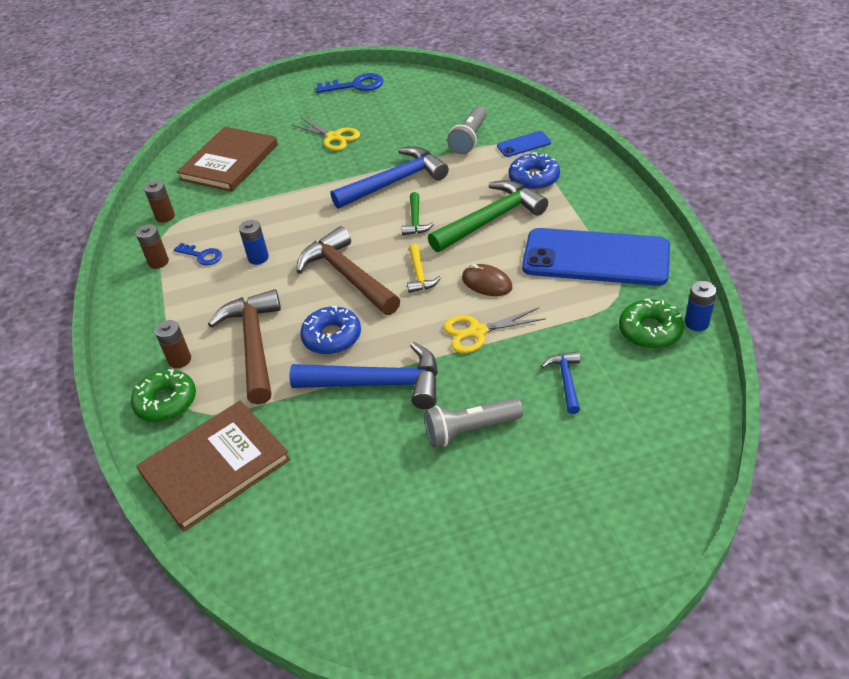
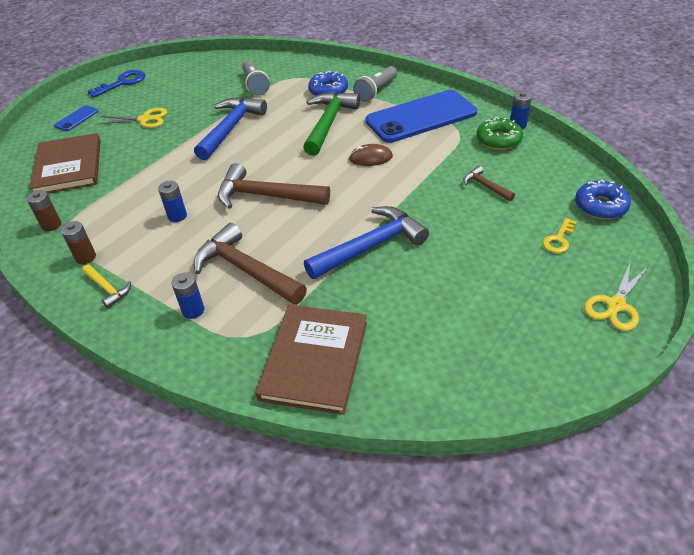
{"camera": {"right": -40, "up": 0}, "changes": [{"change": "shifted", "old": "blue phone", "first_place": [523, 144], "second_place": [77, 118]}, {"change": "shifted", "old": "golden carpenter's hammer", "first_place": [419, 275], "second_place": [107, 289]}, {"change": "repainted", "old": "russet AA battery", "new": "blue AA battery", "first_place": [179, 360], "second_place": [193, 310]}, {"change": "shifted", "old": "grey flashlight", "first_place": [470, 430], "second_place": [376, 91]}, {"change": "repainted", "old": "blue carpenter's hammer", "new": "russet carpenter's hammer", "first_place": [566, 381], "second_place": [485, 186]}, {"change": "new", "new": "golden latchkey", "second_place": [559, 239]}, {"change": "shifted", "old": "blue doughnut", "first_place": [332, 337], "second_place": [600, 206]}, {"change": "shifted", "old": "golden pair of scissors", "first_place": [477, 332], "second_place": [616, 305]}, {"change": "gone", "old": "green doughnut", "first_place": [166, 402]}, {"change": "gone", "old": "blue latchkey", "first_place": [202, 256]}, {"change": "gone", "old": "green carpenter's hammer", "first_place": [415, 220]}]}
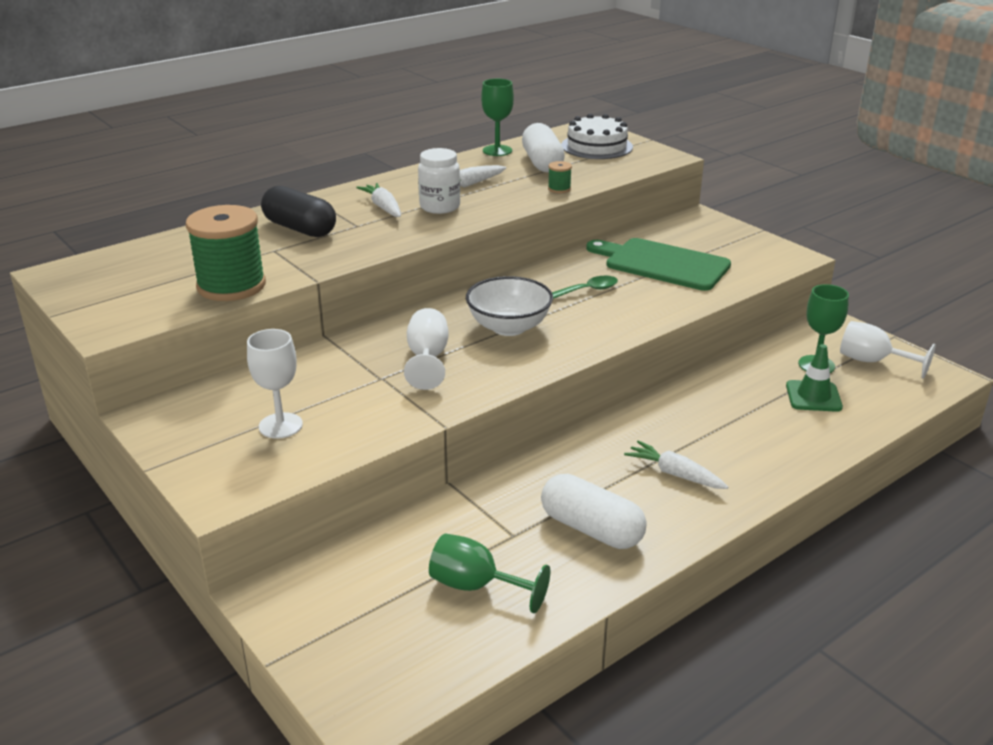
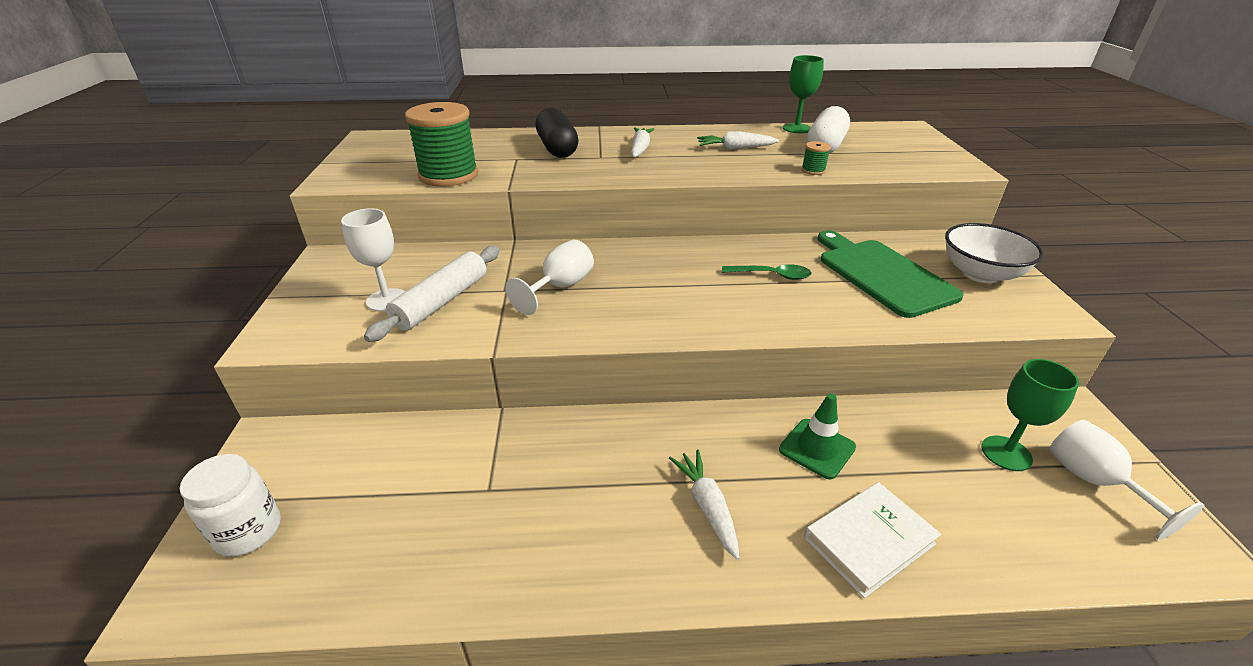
{"camera": {"right": 35, "up": 5}, "changes": [{"change": "shifted", "old": "pure white preserve jar", "first_place": [440, 207], "second_place": [248, 531]}, {"change": "new", "new": "pure white rolling pin", "second_place": [442, 301]}, {"change": "shifted", "old": "green road cone", "first_place": [813, 396], "second_place": [817, 448]}, {"change": "new", "new": "pure white hardcover", "second_place": [869, 540]}, {"change": "shifted", "old": "pure white bowl", "first_place": [509, 327], "second_place": [980, 274]}, {"change": "gone", "old": "green wine glass", "first_place": [476, 586]}, {"change": "gone", "old": "pure white pill", "first_place": [591, 529]}, {"change": "gone", "old": "pure white cake", "first_place": [596, 146]}]}
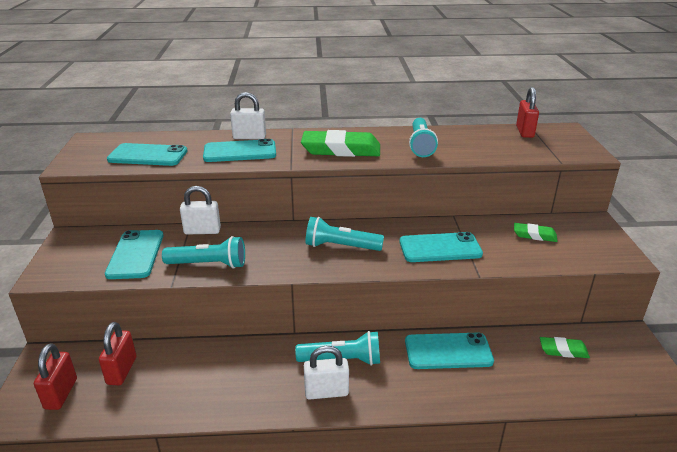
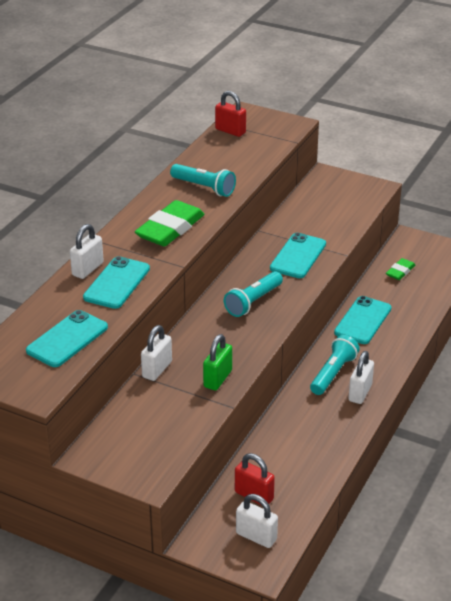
{"camera": {"right": -60, "up": 5}, "changes": [{"change": "swapped", "old": "turquoise flashlight", "new": "green padlock", "first_place": [209, 264], "second_place": [218, 379]}, {"change": "repainted", "old": "red padlock", "new": "pure white padlock", "first_place": [61, 394], "second_place": [256, 536]}, {"change": "gone", "old": "turquoise phone", "first_place": [136, 254]}, {"change": "gone", "old": "green pencil eraser", "first_place": [534, 235]}]}
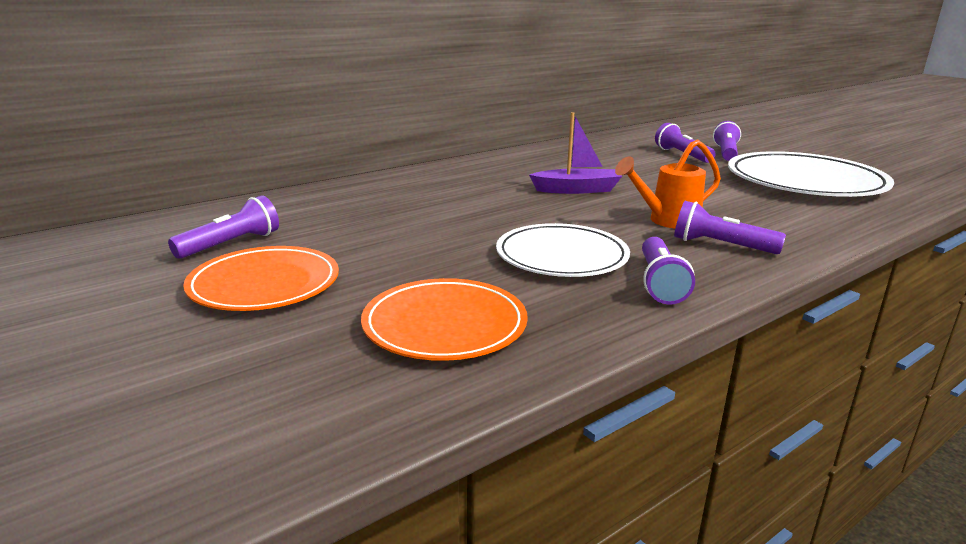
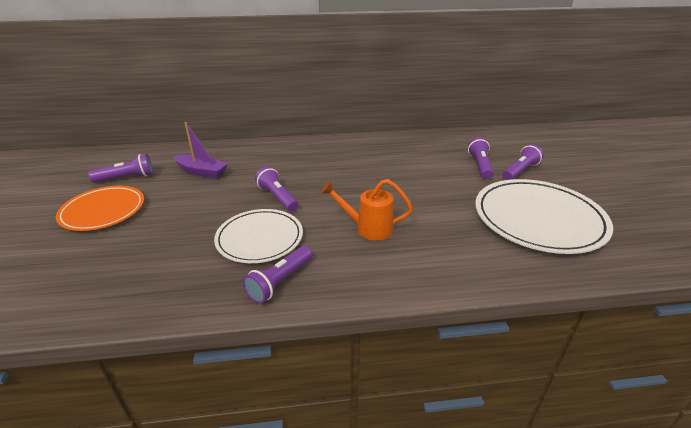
{"camera": {"right": 30, "up": 10}, "changes": [{"change": "shifted", "old": "royal purple boat", "first_place": [576, 190], "second_place": [202, 172]}, {"change": "shifted", "old": "royal purple flashlight", "first_place": [720, 245], "second_place": [277, 197]}, {"change": "gone", "old": "orange plate", "first_place": [444, 325]}]}
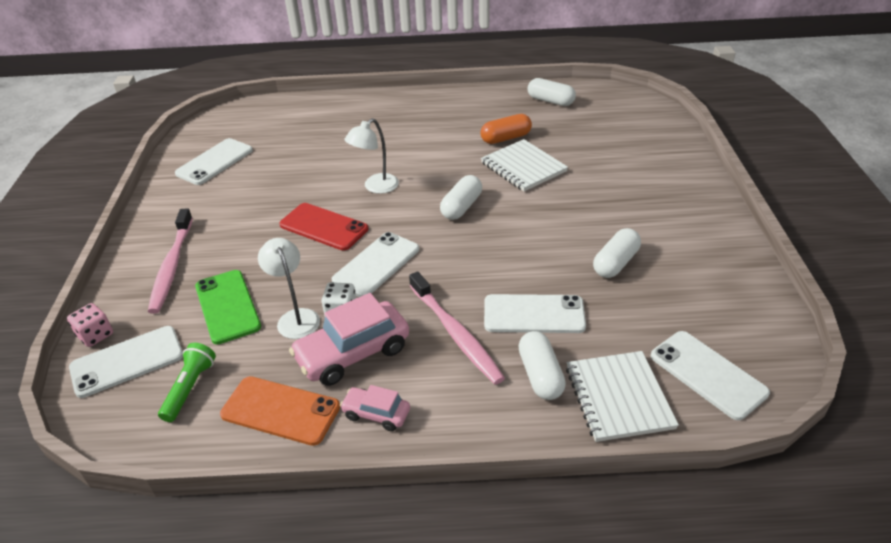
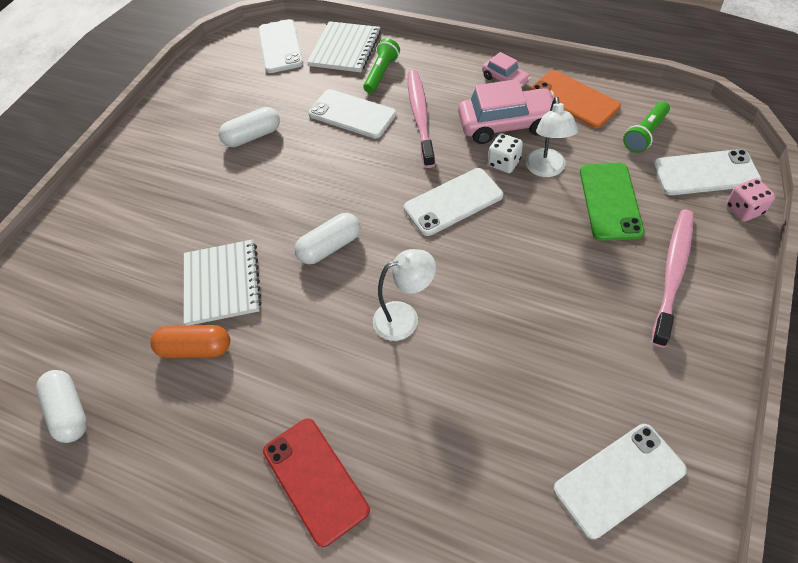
{"camera": {"right": -150, "up": 15}, "changes": [{"change": "shifted", "old": "red phone", "first_place": [324, 227], "second_place": [315, 480]}, {"change": "swapped", "old": "pure white pill", "new": "green flashlight", "first_place": [540, 375], "second_place": [381, 73]}]}
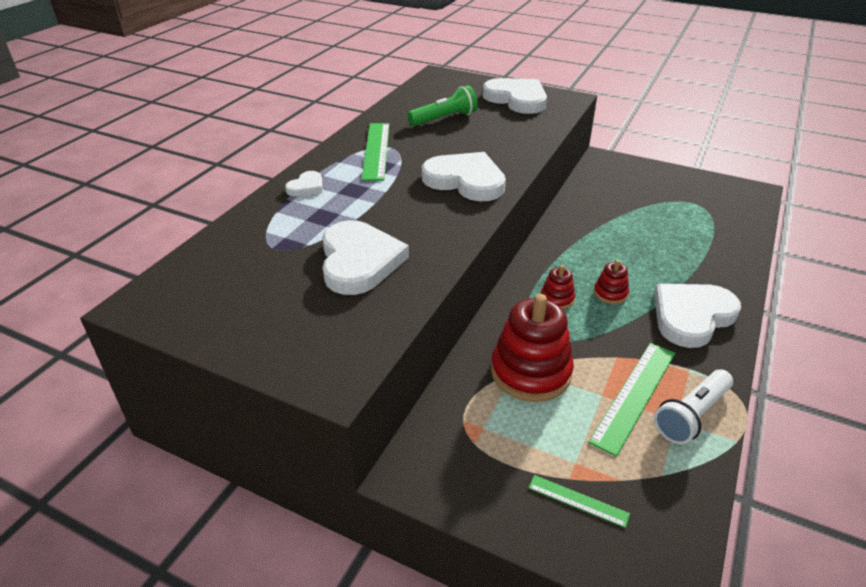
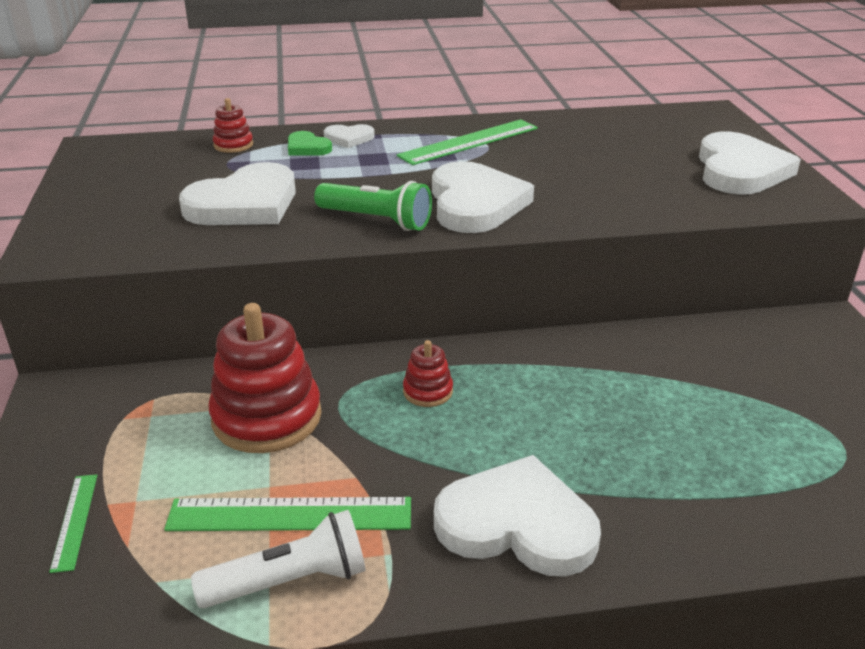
{"camera": {"right": 55, "up": -5}, "changes": [{"change": "rotated", "old": "pure white flashlight", "first_place": [691, 415], "second_place": [289, 581], "degrees": 150}, {"change": "shifted", "old": "red ring stacker", "first_place": [610, 293], "second_place": [233, 145]}, {"change": "new", "new": "green heart shape", "second_place": [307, 148]}, {"change": "shifted", "old": "green flashlight", "first_place": [444, 119], "second_place": [376, 220]}]}
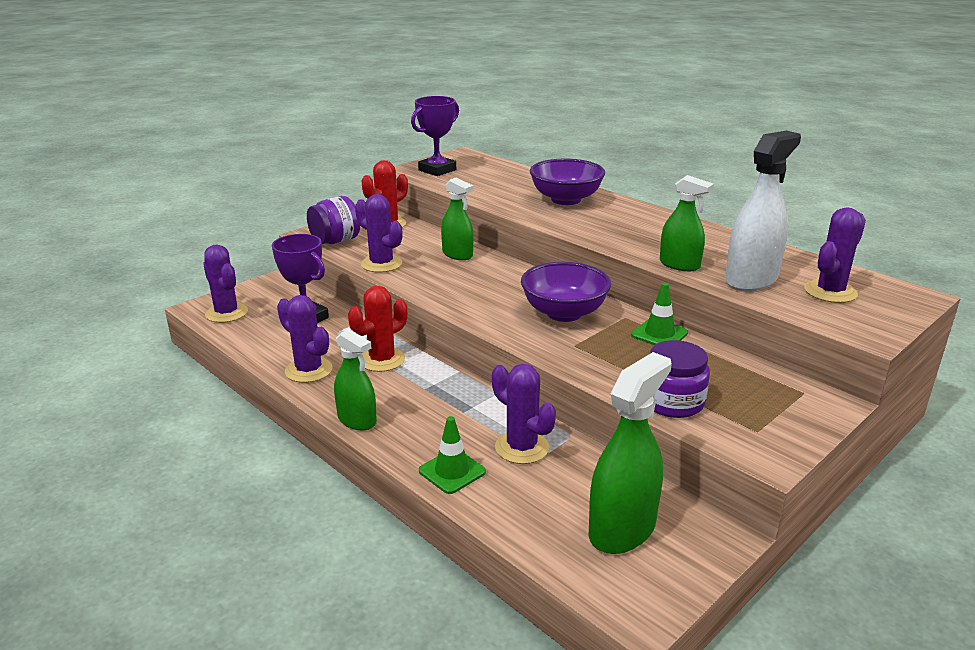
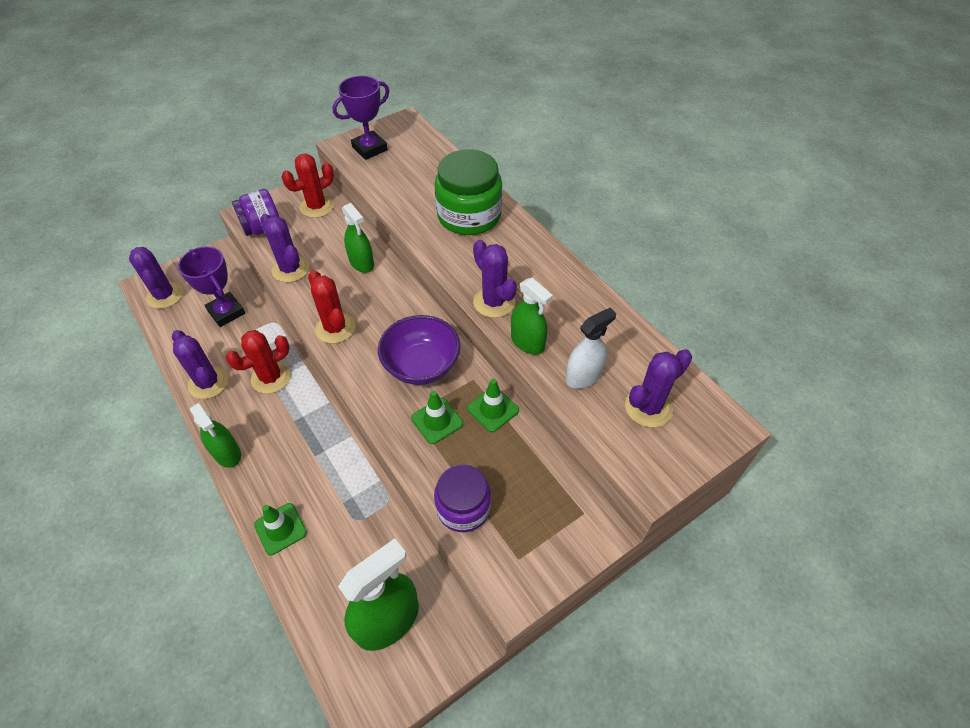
{"camera": {"right": 10, "up": 25}, "changes": [{"change": "new", "new": "red cactus", "second_place": [335, 328]}, {"change": "new", "new": "green road cone", "second_place": [437, 421]}, {"change": "swapped", "old": "royal purple bowl", "new": "green preserve jar", "first_place": [566, 199], "second_place": [469, 215]}, {"change": "shifted", "old": "royal purple cactus", "first_place": [522, 447], "second_place": [494, 302]}, {"change": "scaled", "old": "pure white spray cleaner", "first_place": [751, 279], "second_place": [583, 376], "factor": 0.64}]}
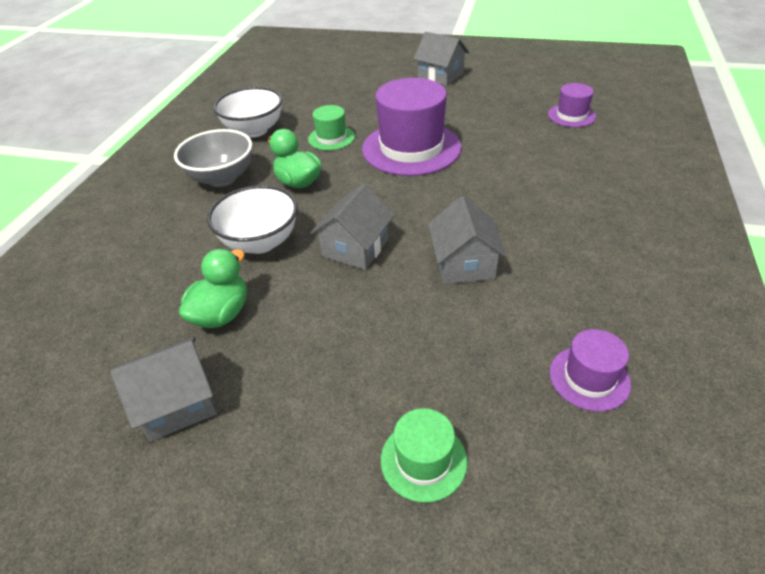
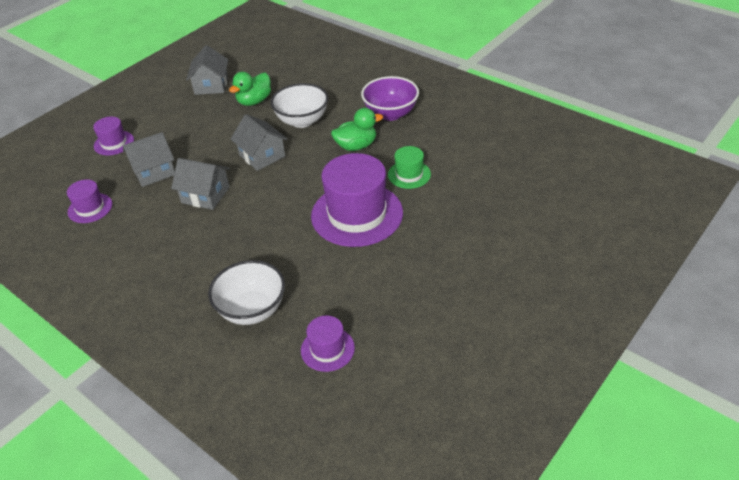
{"camera": {"right": 115, "up": 0}, "changes": [{"change": "repainted", "old": "green tall hat", "new": "royal purple tall hat", "first_place": [423, 460], "second_place": [114, 143]}, {"change": "shifted", "old": "grey toy house", "first_place": [440, 76], "second_place": [154, 171]}, {"change": "shifted", "old": "pure white bowl", "first_place": [254, 130], "second_place": [252, 310]}, {"change": "rotated", "old": "green rubber duck", "first_place": [221, 314], "second_place": [254, 101], "degrees": 75}, {"change": "repainted", "old": "grey bowl", "new": "royal purple bowl", "first_place": [222, 178], "second_place": [390, 114]}]}
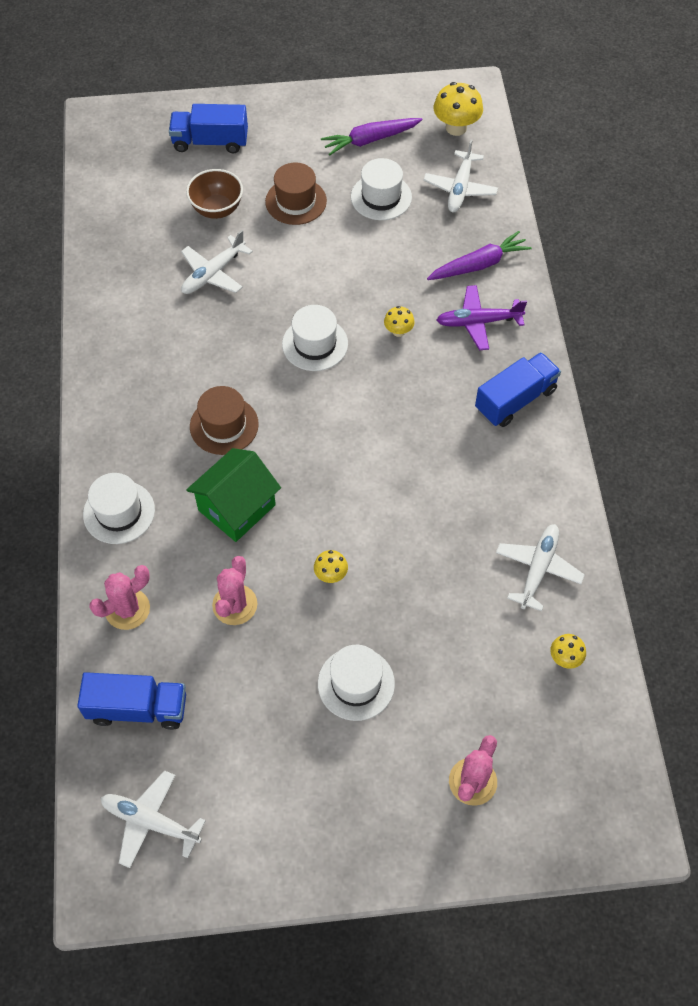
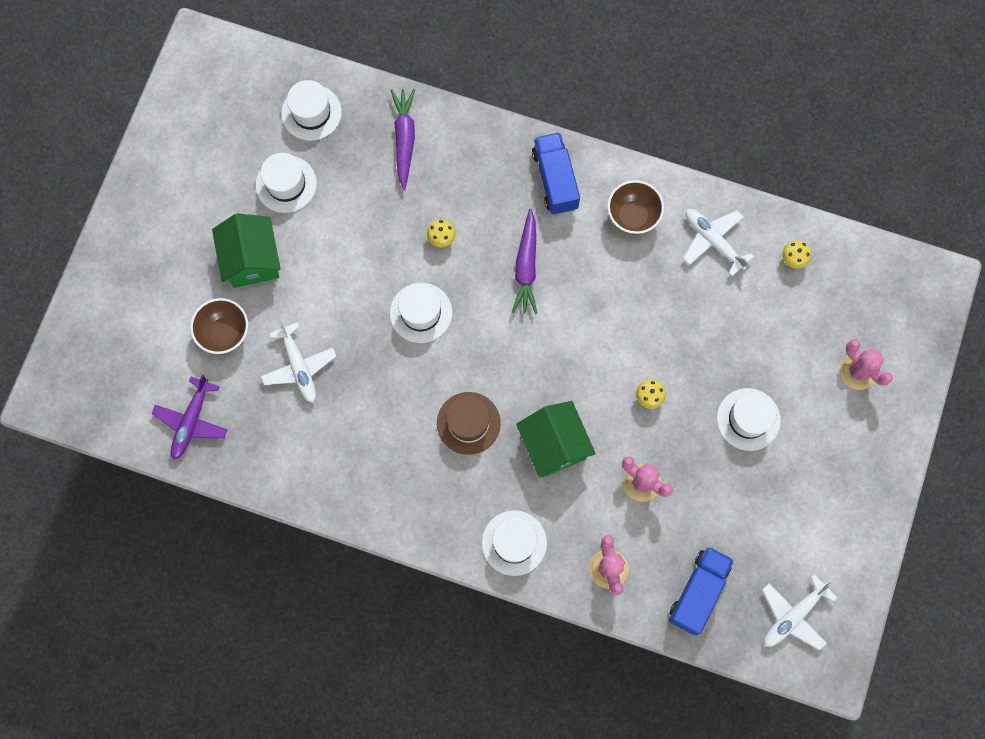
{"camera": {"right": -65, "up": 15}, "changes": [{"change": "shifted", "old": "royal purple aeroplane", "first_place": [479, 322], "second_place": [192, 421]}, {"change": "swapped", "old": "russet tall hat", "new": "green toy house", "first_place": [296, 201], "second_place": [252, 260]}, {"change": "swapped", "old": "pure white aeroplane", "new": "pure white tall hat", "first_place": [460, 188], "second_place": [311, 112]}, {"change": "shifted", "old": "royal purple toy carrot", "first_place": [370, 140], "second_place": [526, 267]}, {"change": "new", "new": "russet bowl", "second_place": [632, 216]}, {"change": "gone", "old": "blue truck", "first_place": [210, 142]}, {"change": "gone", "old": "golden fungus", "first_place": [456, 128]}]}
